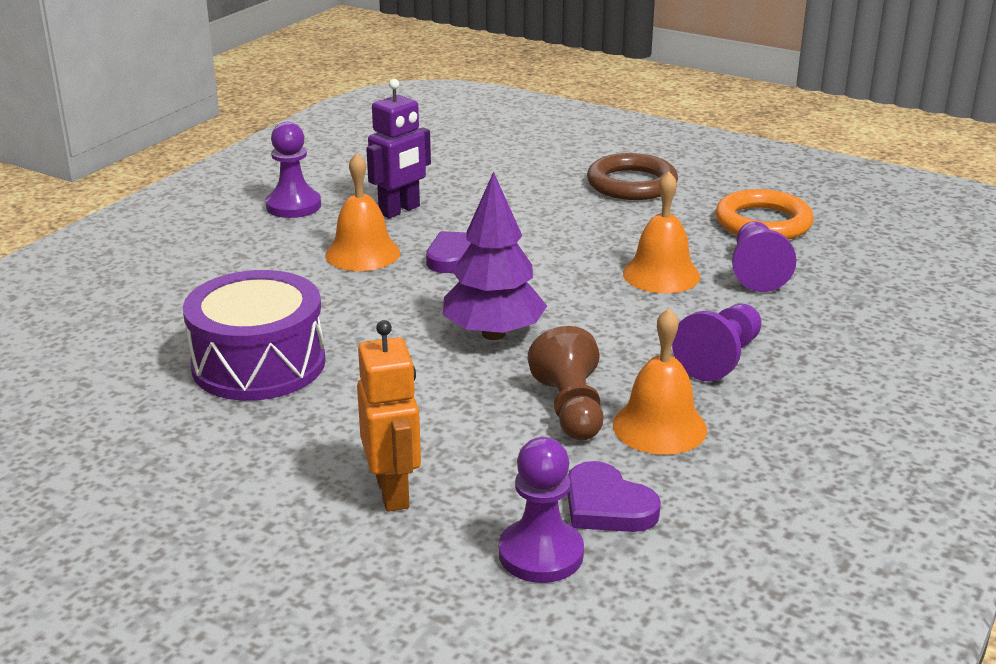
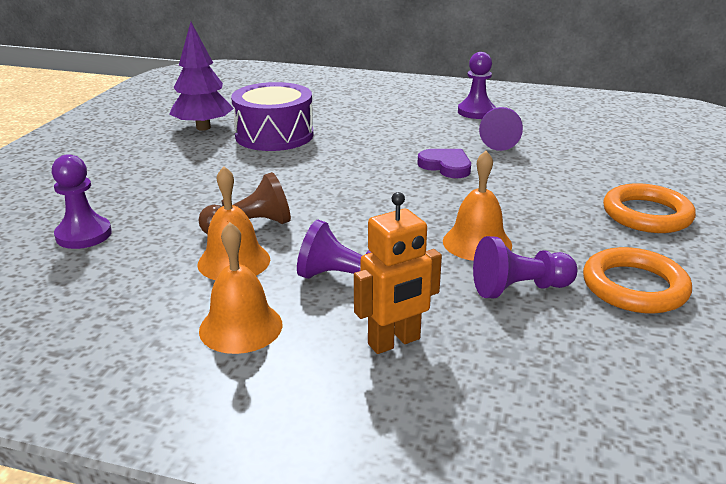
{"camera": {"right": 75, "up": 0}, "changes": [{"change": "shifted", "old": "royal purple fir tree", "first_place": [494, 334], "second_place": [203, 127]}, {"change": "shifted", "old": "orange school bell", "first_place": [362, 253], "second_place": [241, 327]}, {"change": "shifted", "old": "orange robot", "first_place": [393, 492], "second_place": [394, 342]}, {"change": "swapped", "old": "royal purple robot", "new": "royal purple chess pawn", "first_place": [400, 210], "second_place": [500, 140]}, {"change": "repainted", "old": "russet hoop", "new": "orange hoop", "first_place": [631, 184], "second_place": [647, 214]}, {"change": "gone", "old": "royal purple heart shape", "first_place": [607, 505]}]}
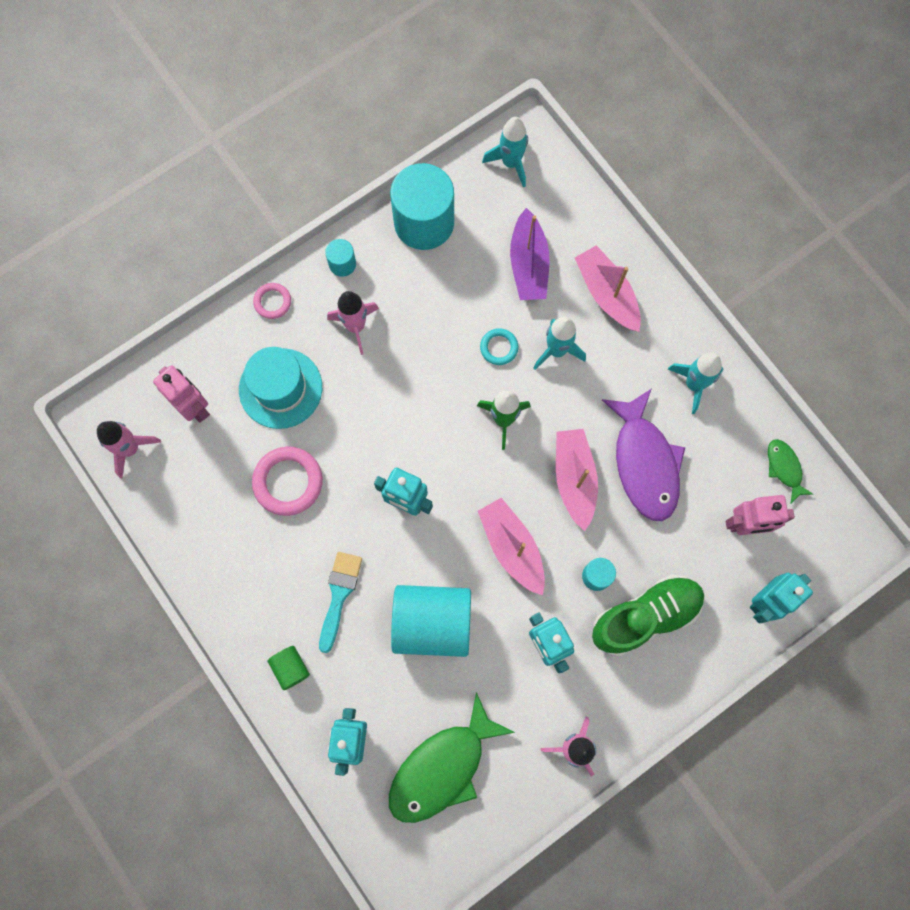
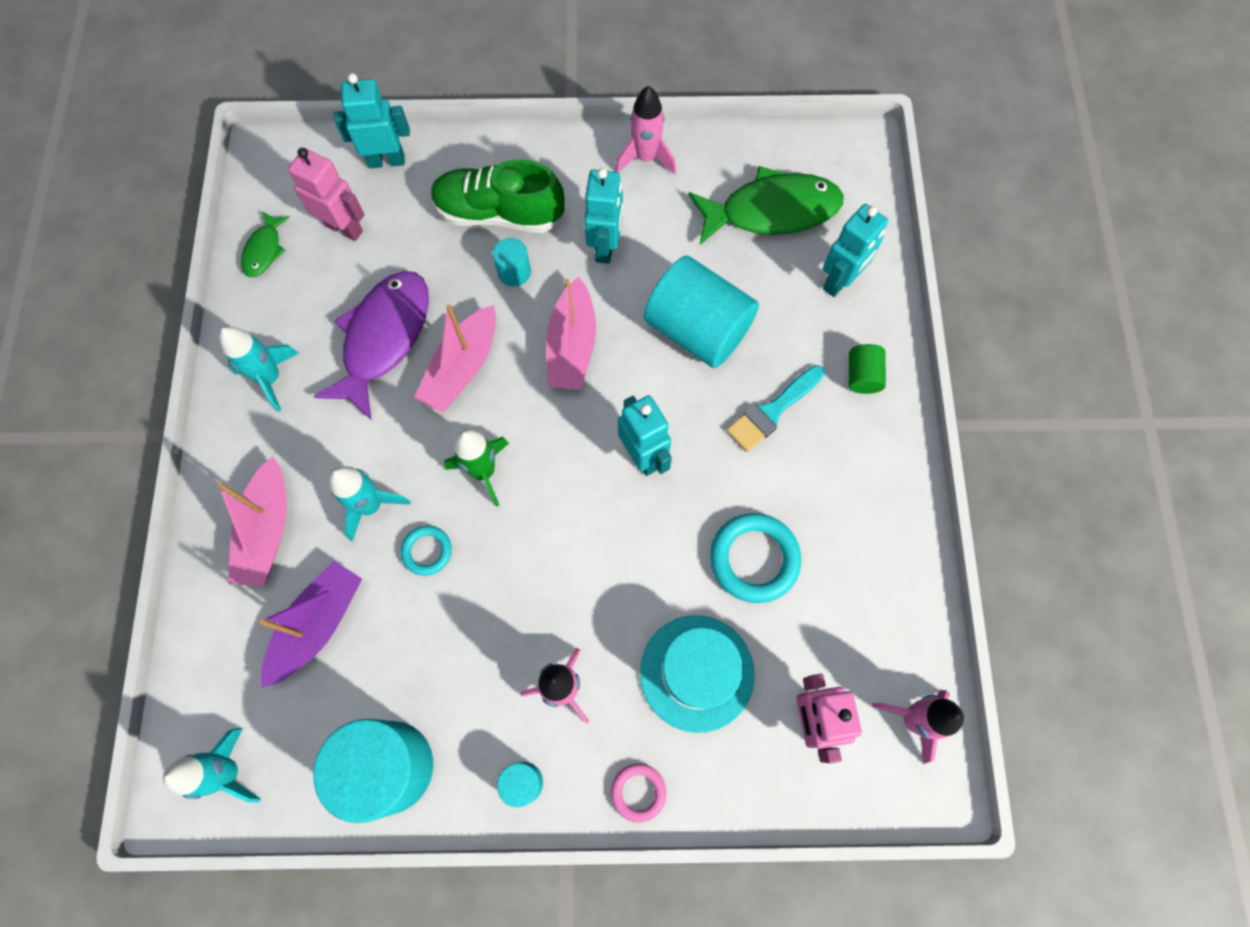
{"camera": {"right": -145, "up": -5}, "changes": [{"change": "repainted", "old": "rose-pink hoop", "new": "turquoise hoop", "first_place": [288, 482], "second_place": [754, 559]}]}
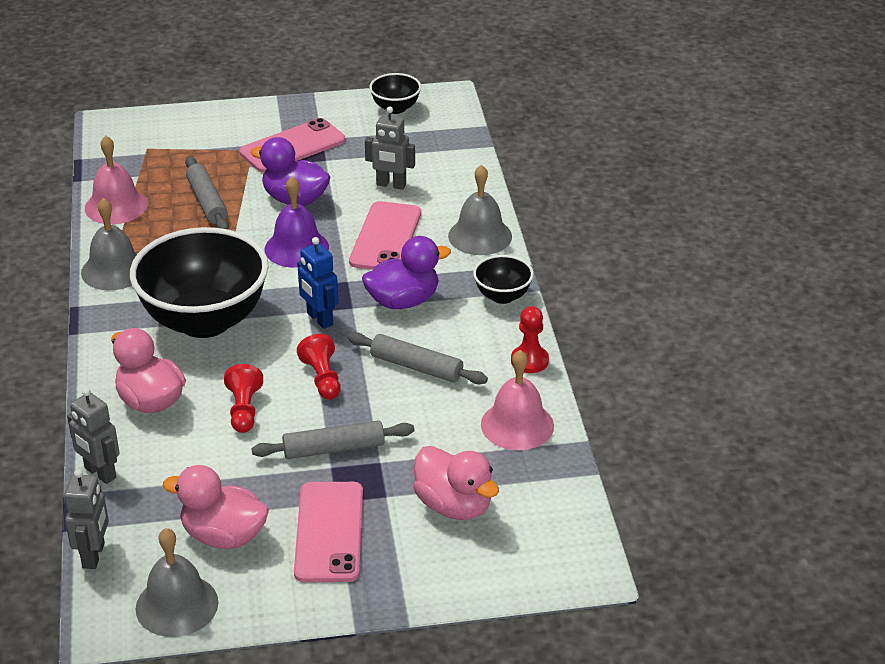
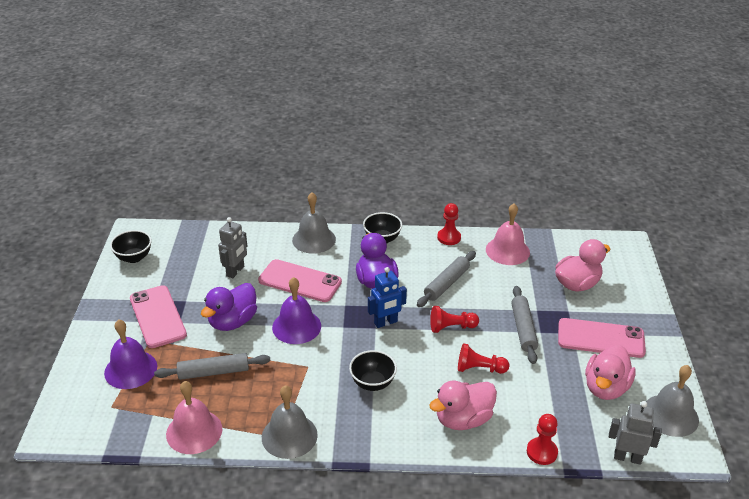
{"camera": {"right": -80, "up": 0}, "changes": [{"change": "new", "new": "royal purple school bell", "second_place": [130, 369]}, {"change": "scaled", "old": "jet-black bowl", "first_place": [205, 321], "second_place": [372, 383], "factor": 0.45}, {"change": "swapped", "old": "grey robot", "new": "red chess pawn", "first_place": [100, 473], "second_place": [541, 452]}]}
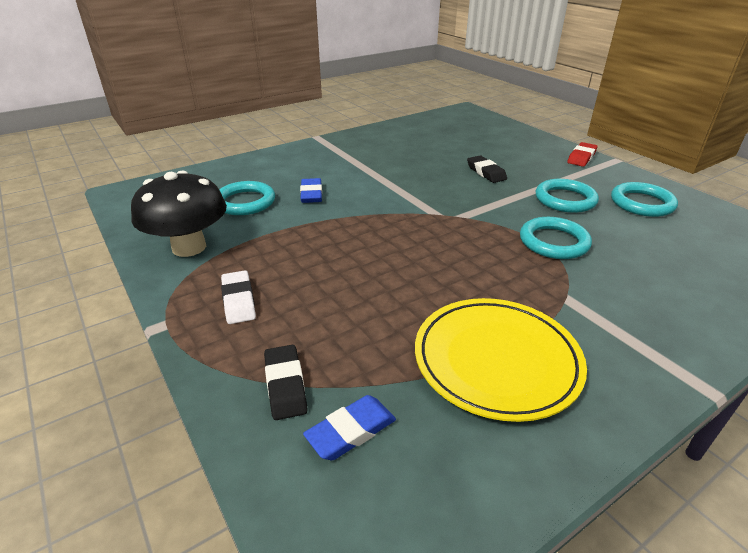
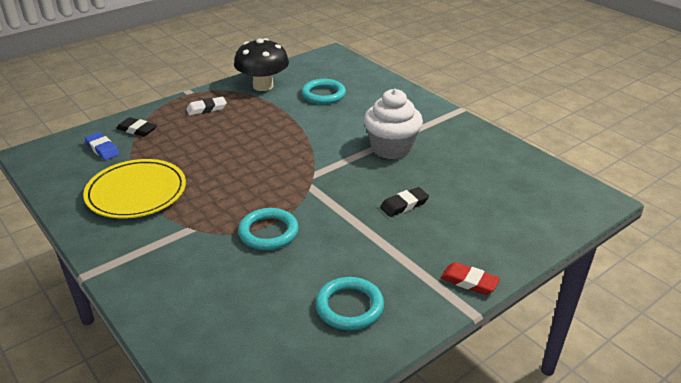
{"camera": {"right": 85, "up": 0}, "changes": [{"change": "rotated", "old": "jet-black pencil eraser", "first_place": [285, 385], "second_place": [137, 130], "degrees": 45}, {"change": "new", "new": "pure white fairy cake", "second_place": [391, 148]}, {"change": "gone", "old": "blue pencil eraser", "first_place": [311, 194]}, {"change": "gone", "old": "turquoise hoop", "first_place": [565, 199]}]}
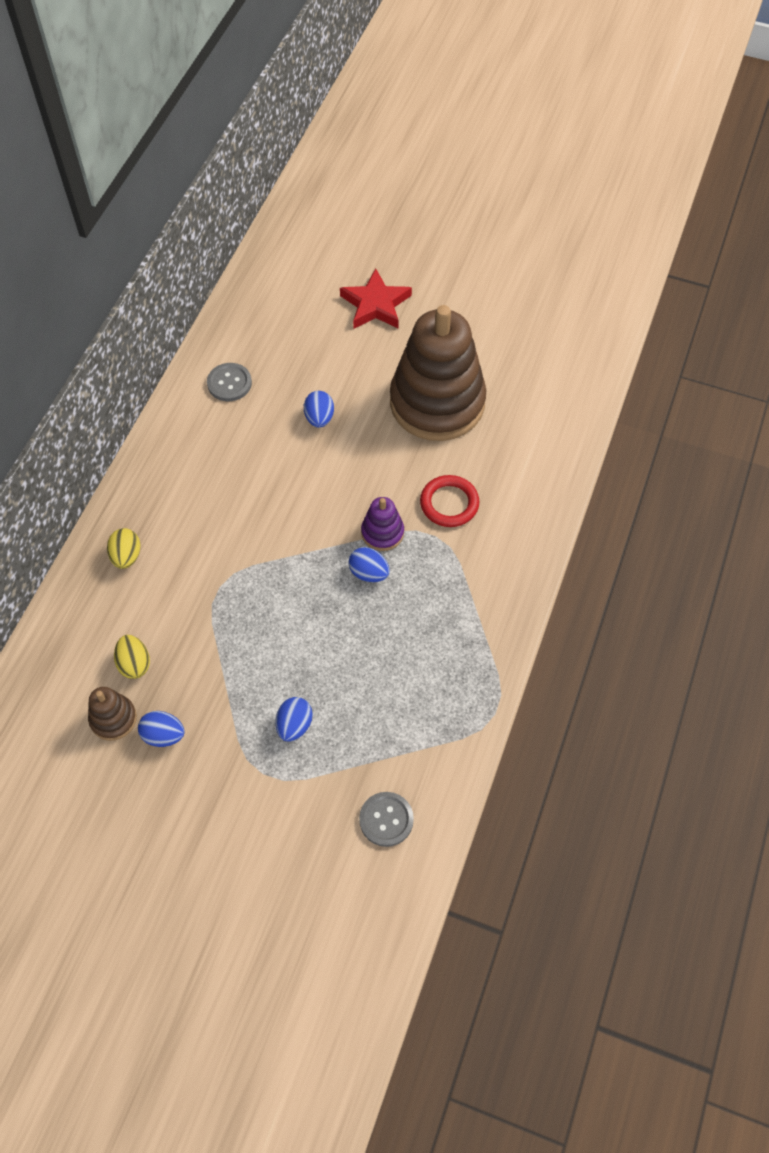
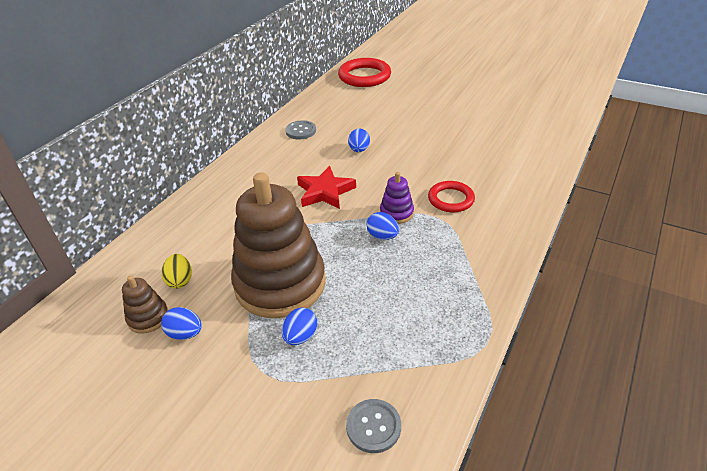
{"camera": {"right": 10, "up": -20}, "changes": [{"change": "shifted", "old": "russet ring stacker", "first_place": [437, 403], "second_place": [280, 283]}, {"change": "shifted", "old": "red five-pointed star", "first_place": [376, 304], "second_place": [325, 192]}, {"change": "new", "new": "red hoop", "second_place": [364, 76]}, {"change": "gone", "old": "golden egg", "first_place": [126, 556]}]}
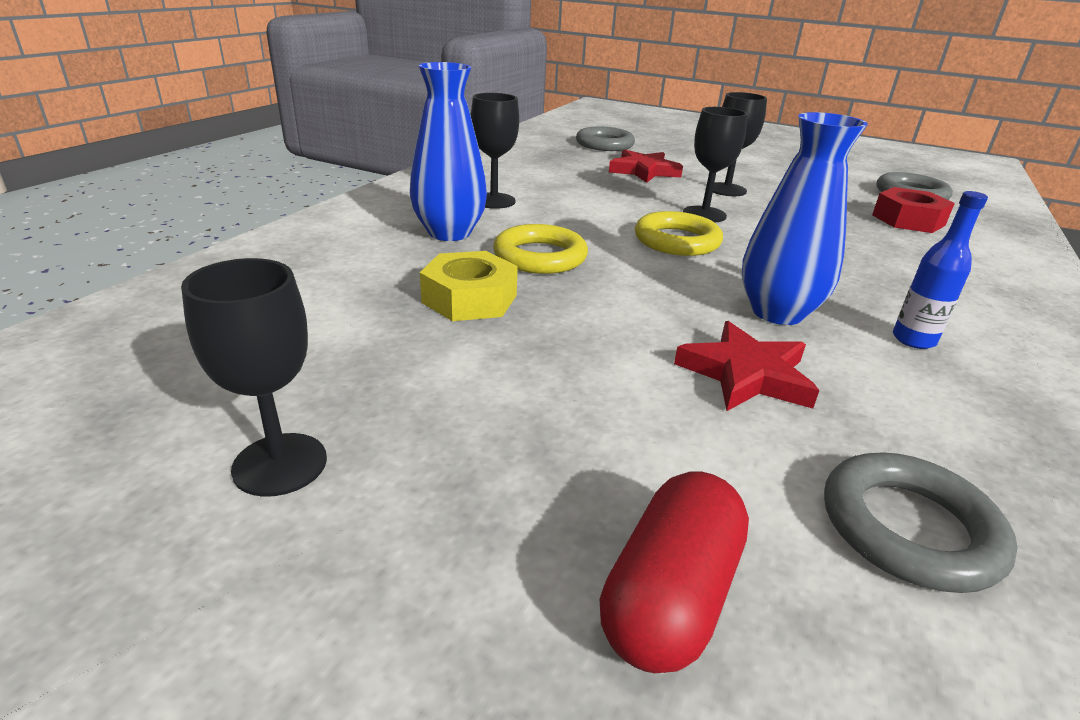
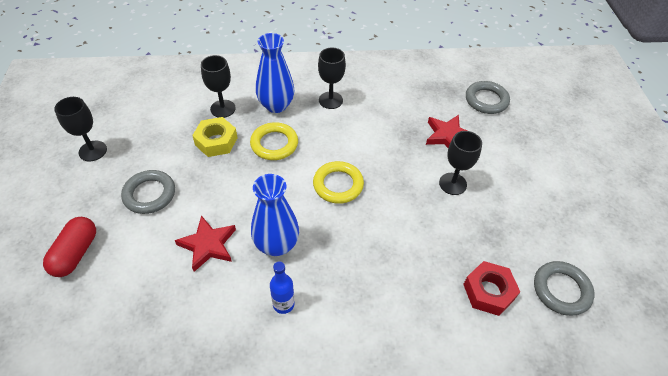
{"camera": {"right": 60, "up": 20}, "changes": [{"change": "rotated", "old": "red pill", "first_place": [669, 595], "second_place": [76, 253], "degrees": -75}, {"change": "shifted", "old": "grey hoop", "first_place": [909, 528], "second_place": [149, 194]}, {"change": "shifted", "old": "jet-black wine glass", "first_place": [704, 214], "second_place": [223, 109]}]}
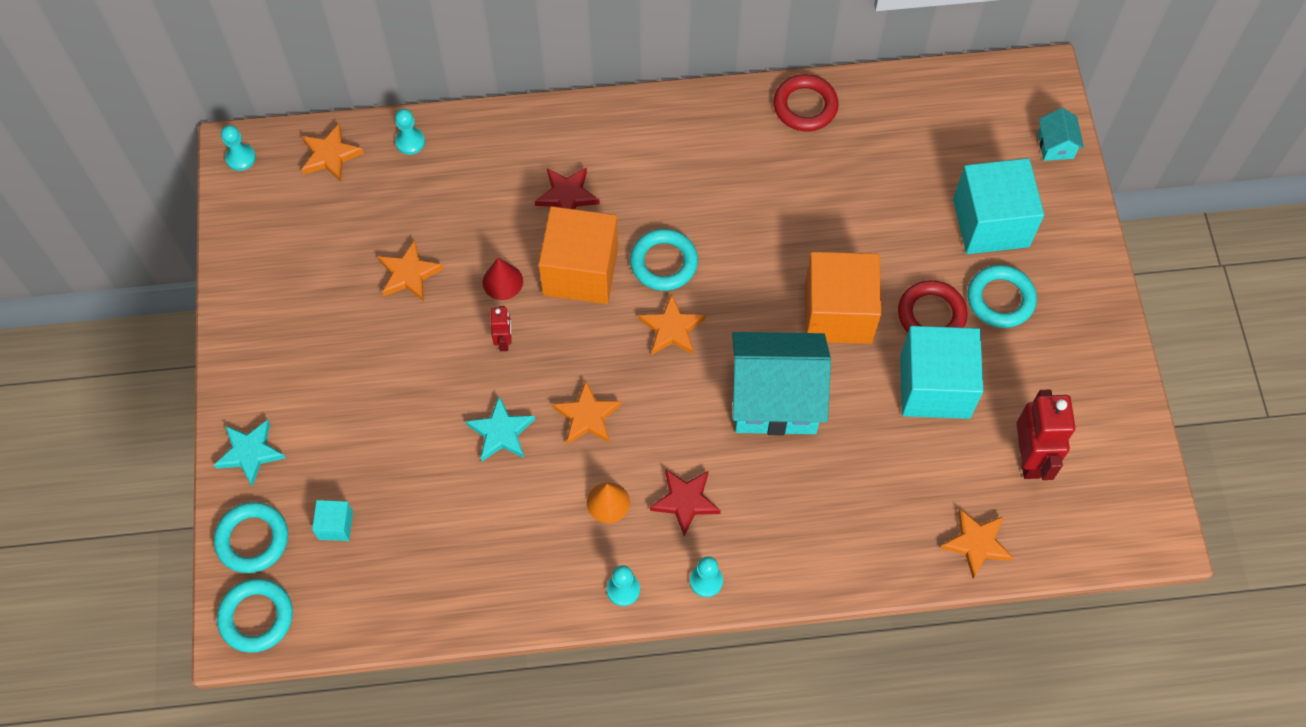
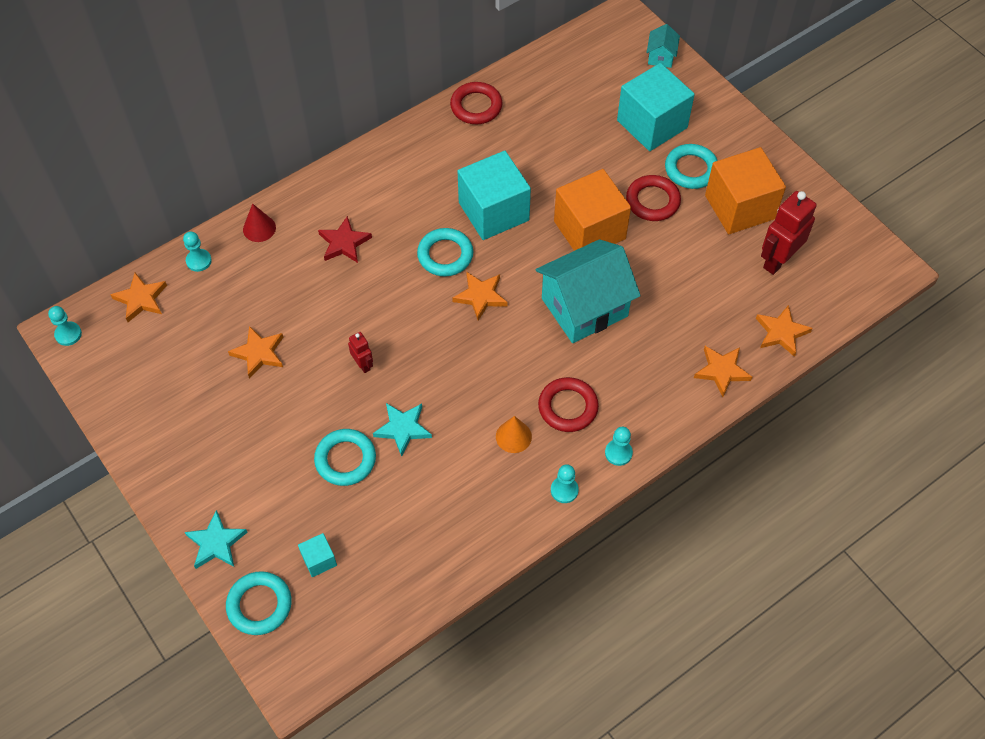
{"camera": {"right": -30, "up": -5}, "changes": [{"change": "shifted", "old": "red cone", "first_place": [502, 281], "second_place": [259, 228]}, {"change": "shifted", "old": "turquoise hoop", "first_place": [256, 617], "second_place": [345, 459]}, {"change": "shifted", "old": "turquoise solid cube", "first_place": [934, 386], "second_place": [493, 211]}, {"change": "swapped", "old": "red five-pointed star", "new": "red hoop", "first_place": [685, 501], "second_place": [568, 407]}, {"change": "rotated", "old": "turquoise toy house", "first_place": [1055, 145], "second_place": [661, 56], "degrees": 45}, {"change": "shifted", "old": "orange five-pointed star", "first_place": [587, 416], "second_place": [721, 371]}, {"change": "shifted", "old": "orange solid cube", "first_place": [580, 271], "second_place": [739, 207]}, {"change": "rotated", "old": "red robot", "first_place": [1029, 458], "second_place": [778, 260], "degrees": -105}]}
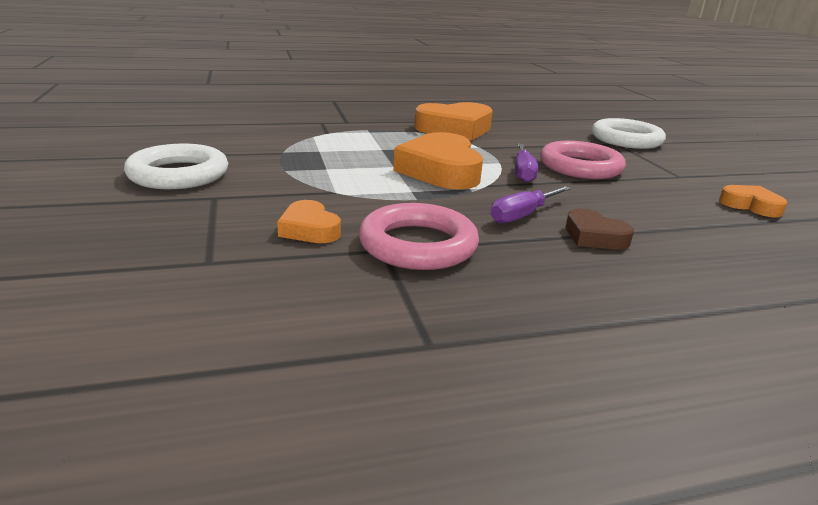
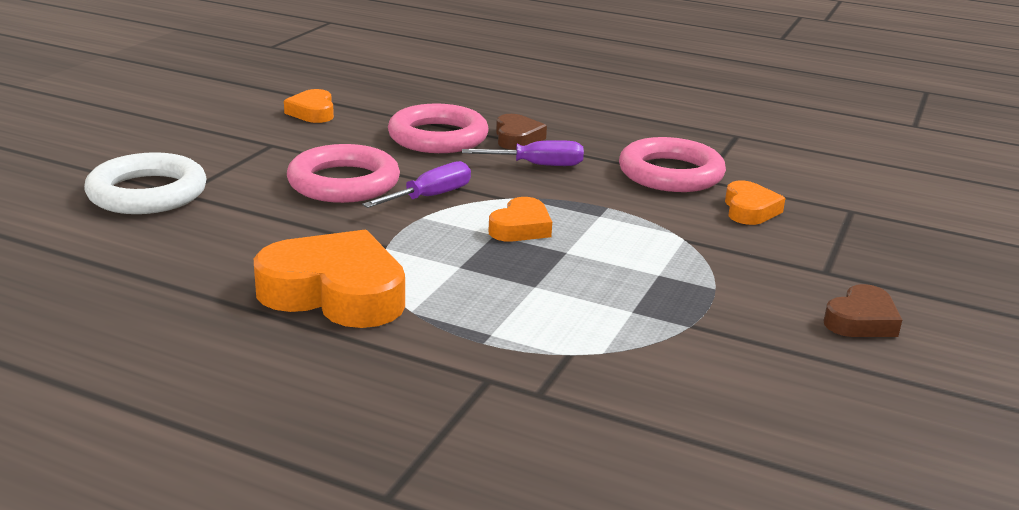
{"camera": {"right": -140, "up": 0}, "changes": [{"change": "new", "new": "rose-pink hoop", "second_place": [438, 137]}, {"change": "scaled", "old": "orange heart shape", "first_place": [440, 170], "second_place": [521, 228], "factor": 0.53}, {"change": "swapped", "old": "pure white hoop", "new": "russet heart shape", "first_place": [178, 174], "second_place": [861, 321]}]}
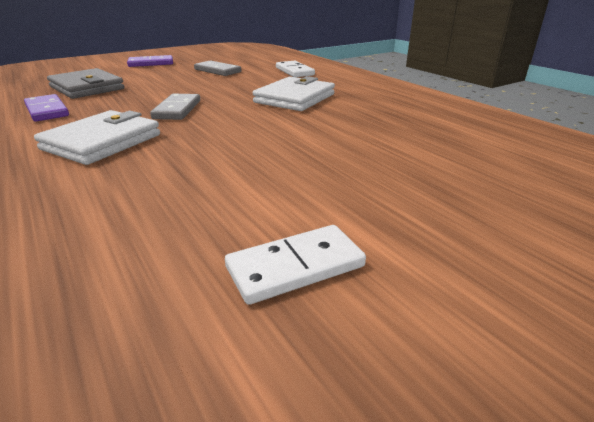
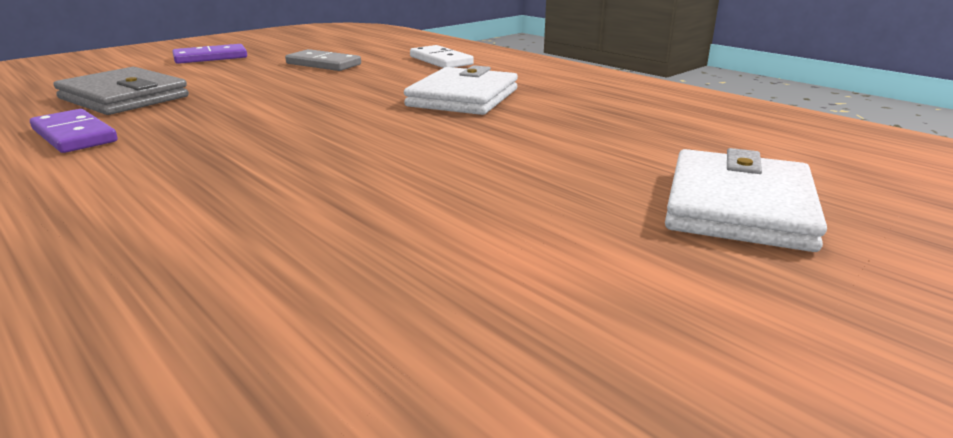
{"camera": {"right": -10, "up": -5}, "changes": [{"change": "shifted", "old": "pure white wallet", "first_place": [102, 142], "second_place": [738, 207]}, {"change": "gone", "old": "grey domino tile", "first_place": [177, 110]}, {"change": "gone", "old": "pure white domino tile", "first_place": [295, 267]}]}
